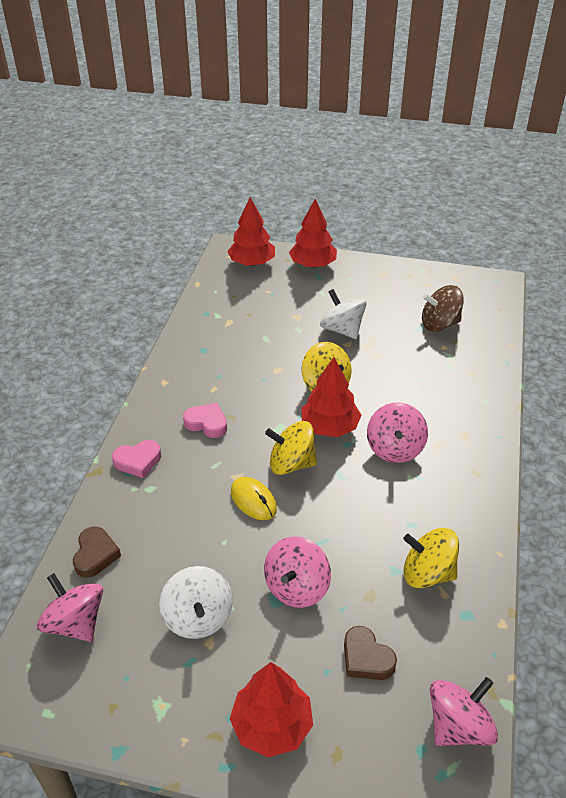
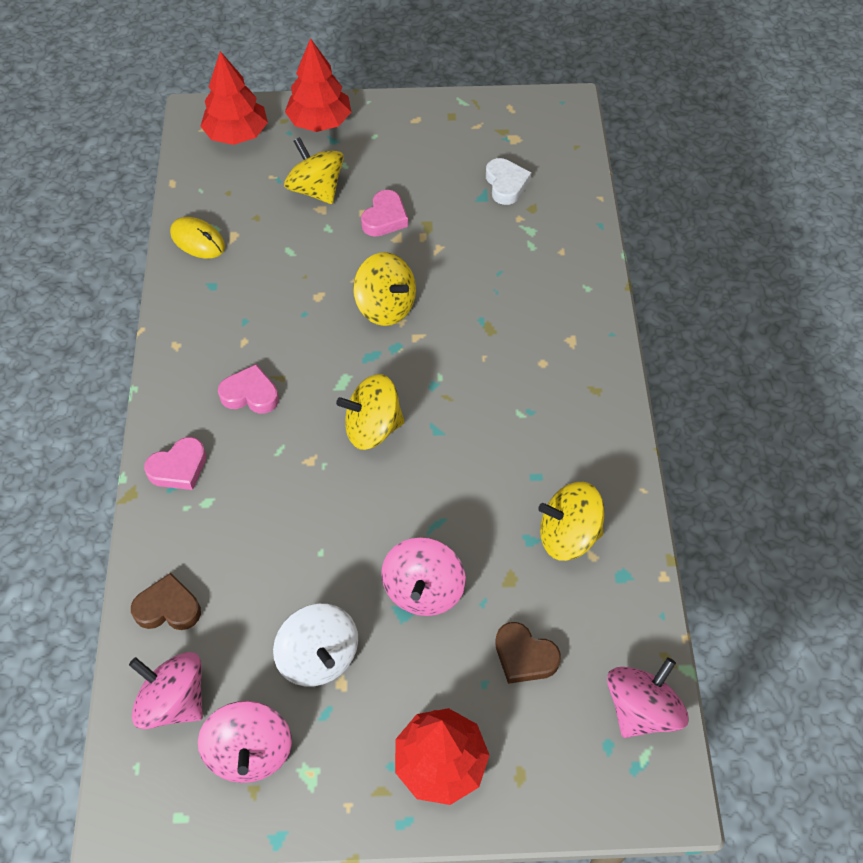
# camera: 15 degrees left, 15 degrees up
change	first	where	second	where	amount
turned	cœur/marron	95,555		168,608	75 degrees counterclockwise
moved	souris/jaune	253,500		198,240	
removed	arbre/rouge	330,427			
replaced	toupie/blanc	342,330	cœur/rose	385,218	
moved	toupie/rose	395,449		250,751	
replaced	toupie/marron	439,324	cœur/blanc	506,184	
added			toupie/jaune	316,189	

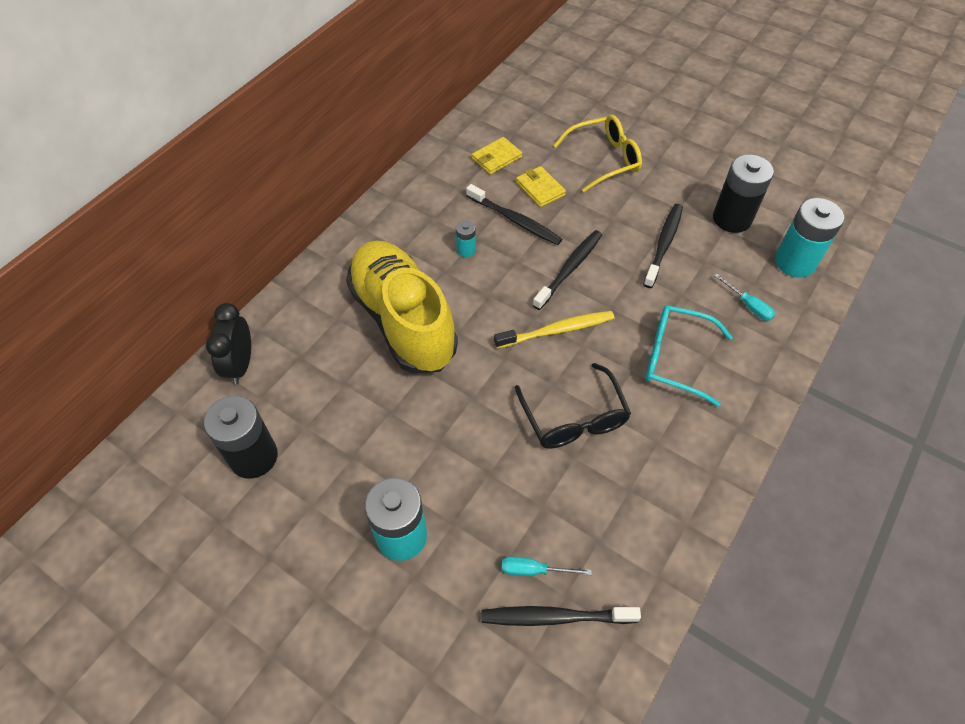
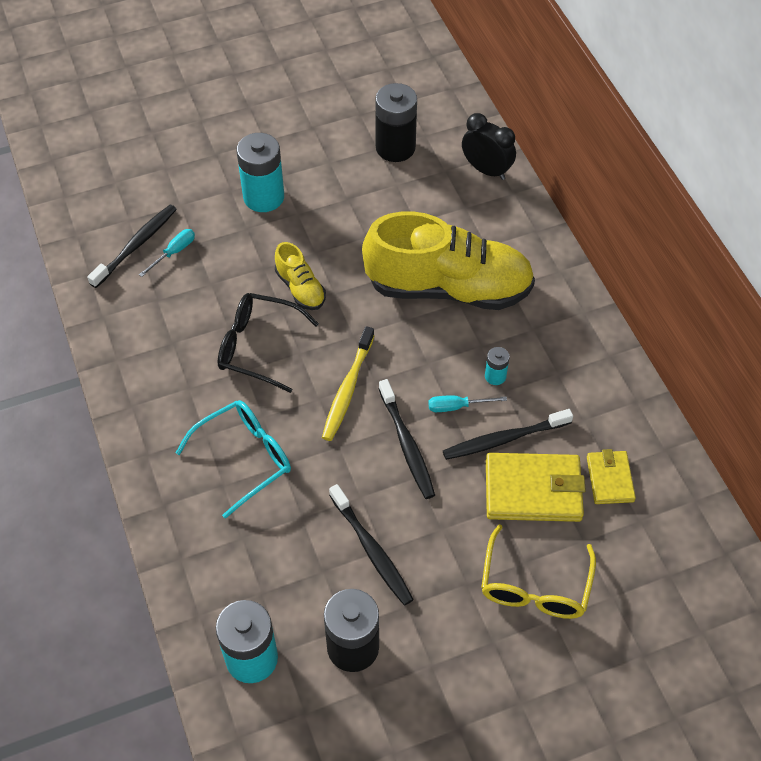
# camera: 125 degrees right, 0 degrees up
change	first	where	second	where	amount
resized	portefeuille/jaune	540,189		533,490	x1.71
moved	tournevis/turquoise	748,305		457,406	
added			chaussure/jaune	300,288	

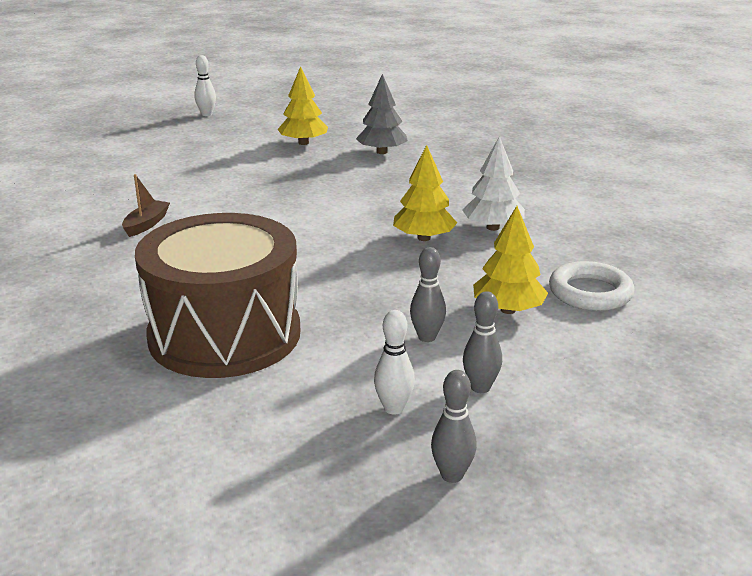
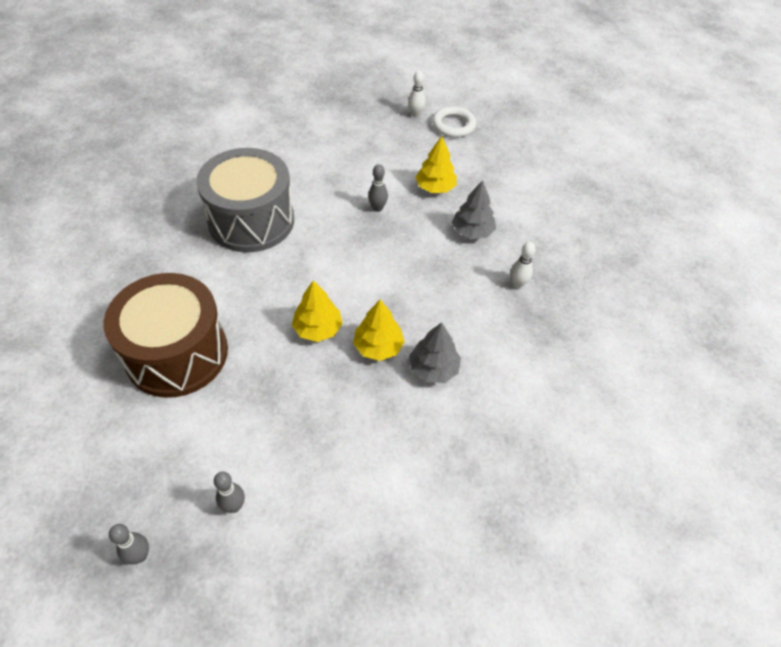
# camera: 40 degrees right, 25 degrees up
change	first	where	second	where	amount
replaced	bateau/marron	146,224	tambour/gris	251,220	
moved	quille/blanc	394,408		517,284	
moved	quille/gris	427,337		377,208	
recoloured	arbre/blanc	492,227	arbre/gris	433,368	
moved	arbre/jaune	508,310		318,328	
moved	anneau/blanc	590,293		453,125	

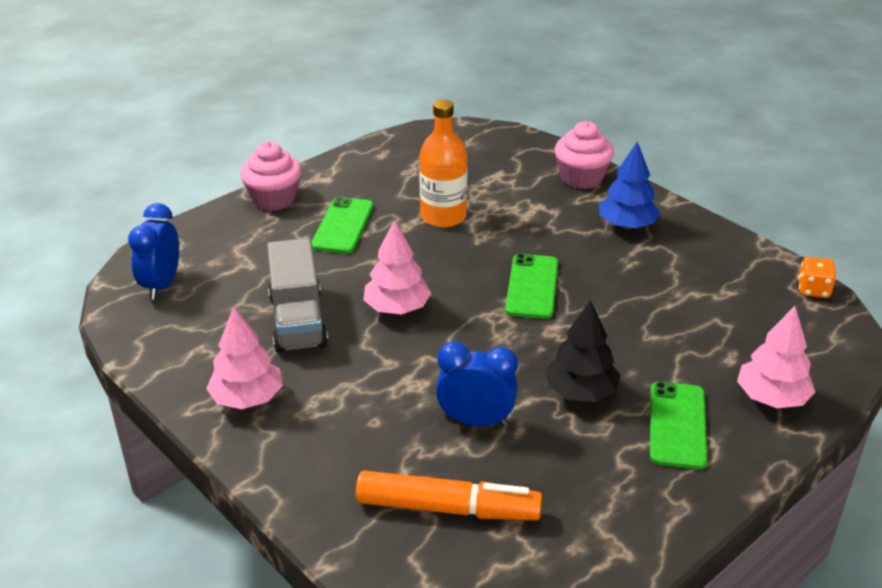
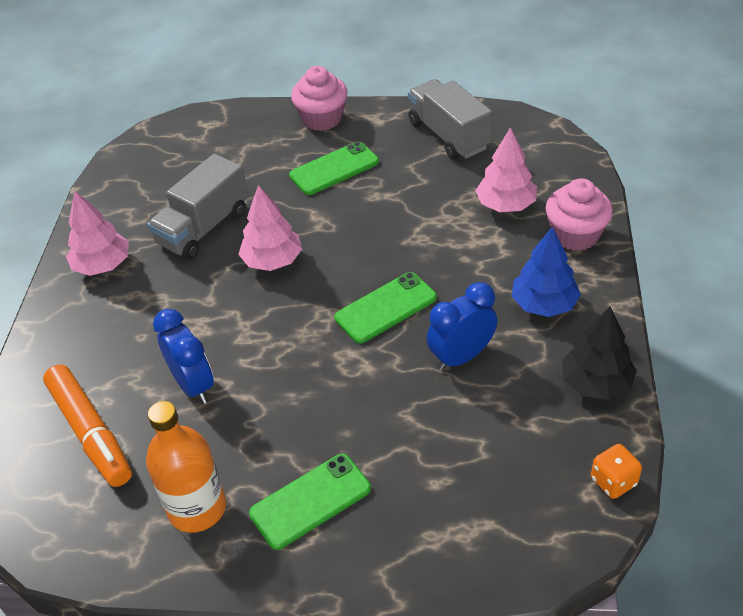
# camera: 50 degrees right, 10 degrees up
change	first	where	second	where	amount
moved	réveil/bleu	162,285		461,356	
moved	bouteille/orange	443,216		197,508	
moved	arbre/noir	581,392		596,383	
moved	arbre/rose	771,398		505,205	
added			camion/gris	448,135	

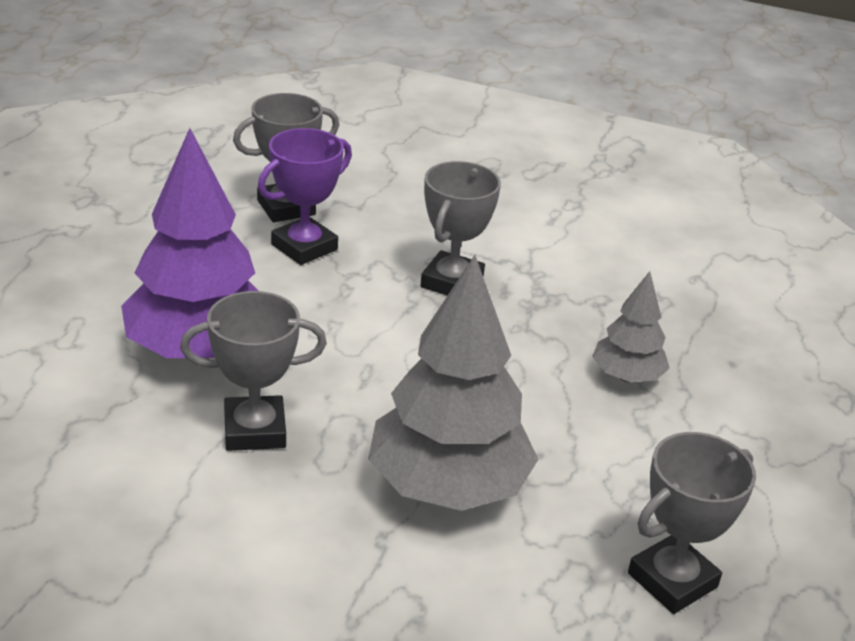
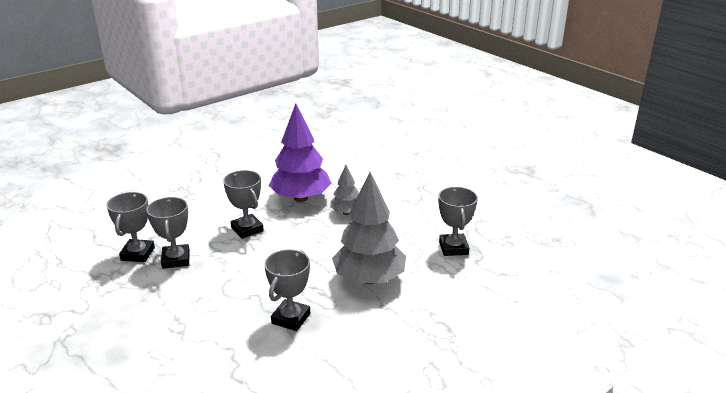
# camera: 55 degrees left, 5 degrees down
change	first	where	second	where	amount
moved	arbre/violet	199,350		300,198	
recoloured	trophée/violet	304,247	trophée/gris	176,259	

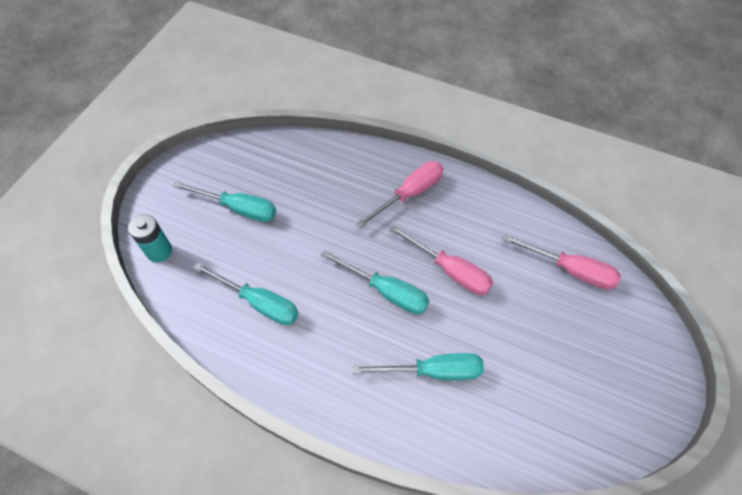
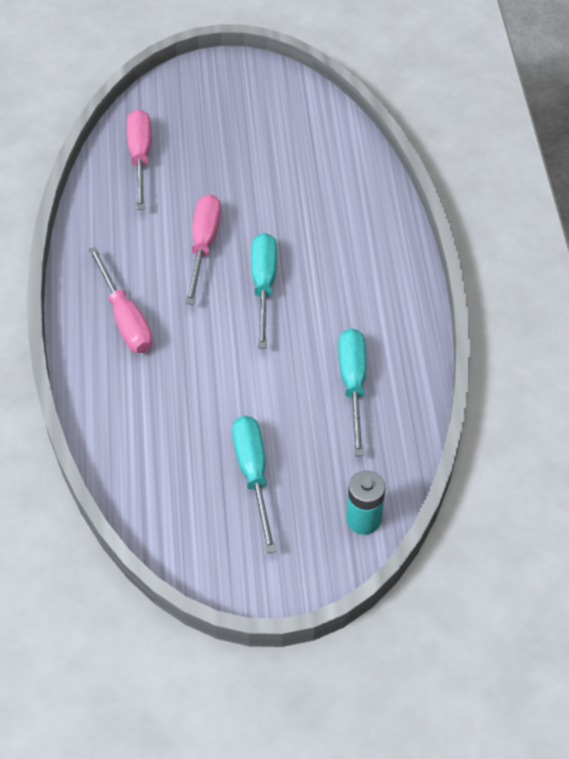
# camera: 120 degrees left, 5 degrees down
change	first	where	second	where	amount
removed	tournevis/turquoise	433,371			
turned	tournevis/rose	409,194		125,318	135 degrees counterclockwise

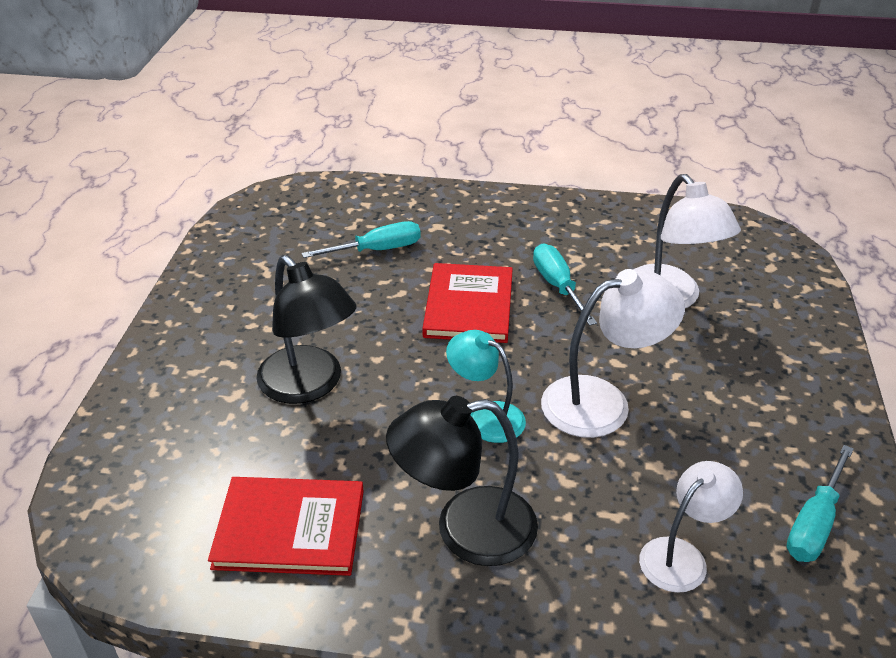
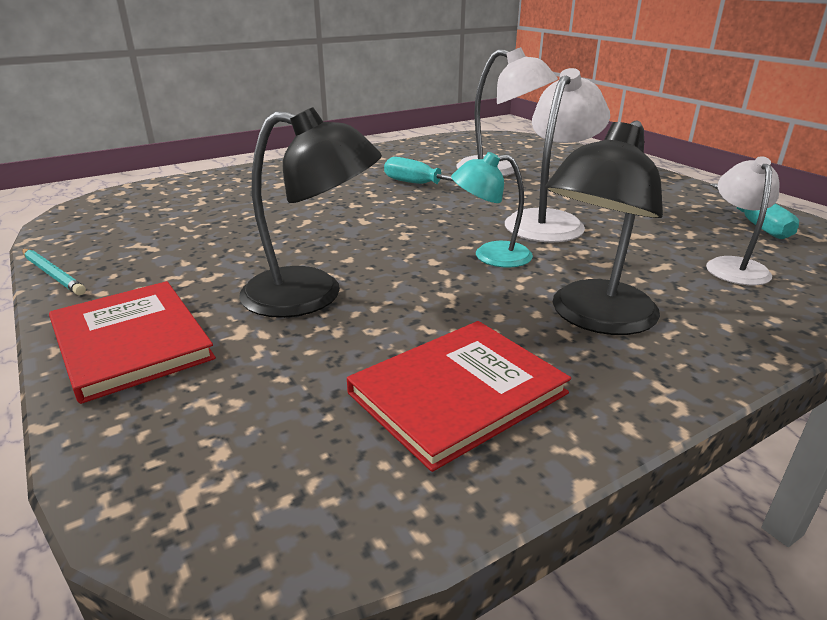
# camera: 40 degrees left, 10 degrees down
change	first	where	second	where	amount
removed	tournevis/turquoise	377,250			
moved	livre/rouge	468,306		130,342	
added			crayon/turquoise	53,274	

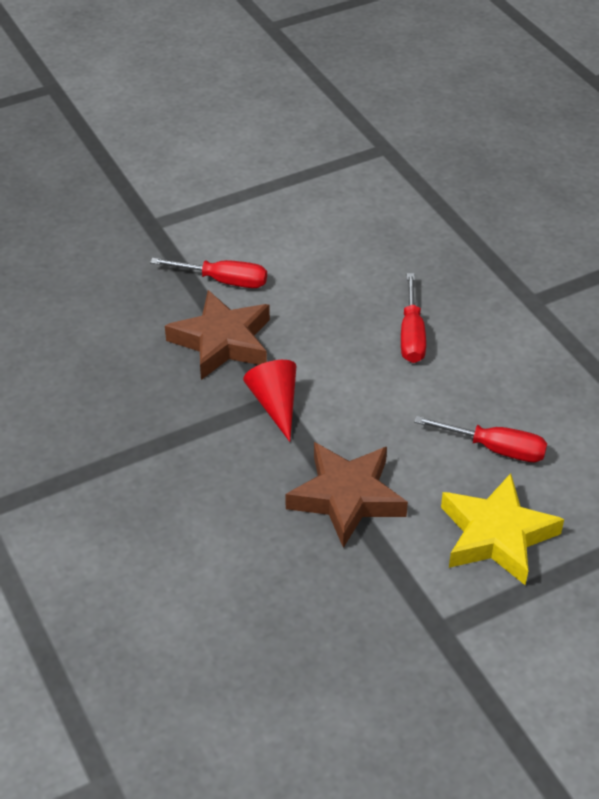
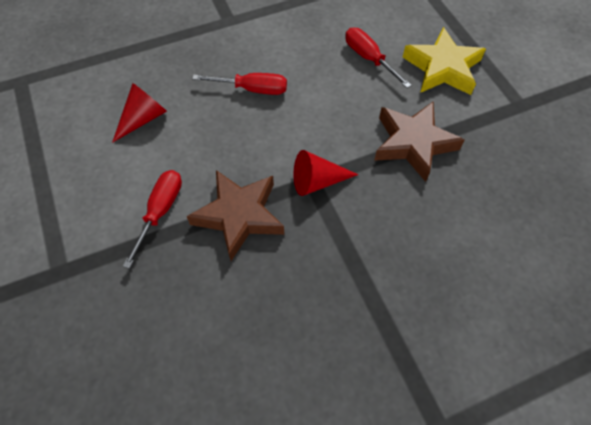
# camera: 85 degrees left, 15 degrees up
change	first	where	second	where	amount
turned	tournevis/rouge	496,449		368,58	60 degrees counterclockwise
added			cône/rouge	143,119	

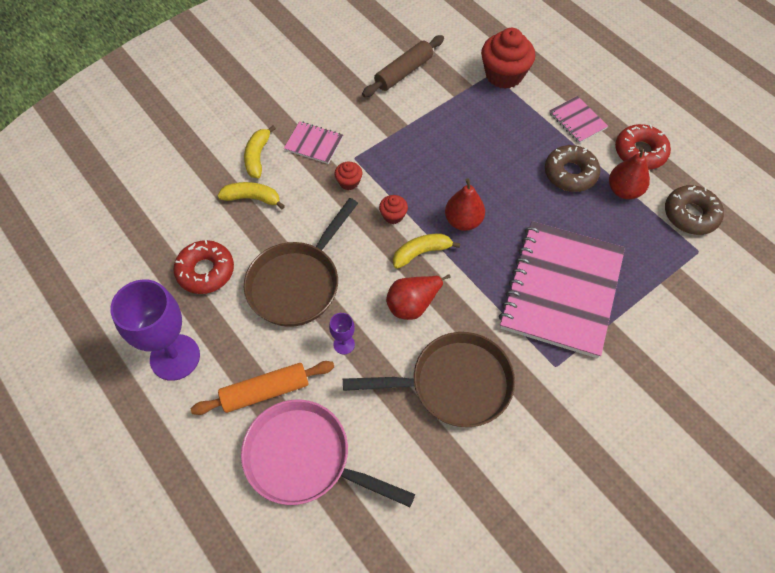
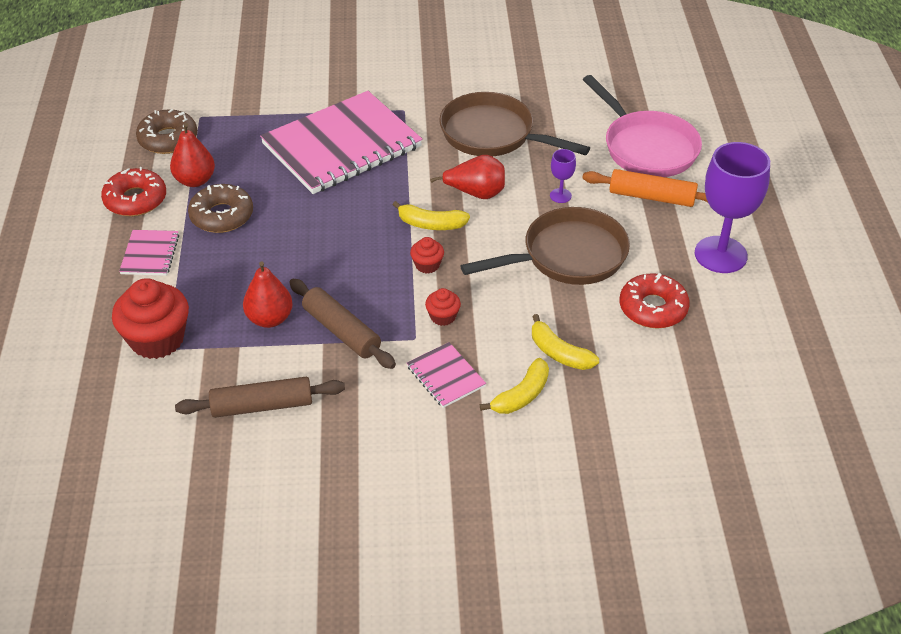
# camera: 145 degrees left, 15 degrees down
change	first	where	second	where	amount
moved	poire/rouge	463,221		269,319	
added			rouleau à pâtisserie/marron	341,331	

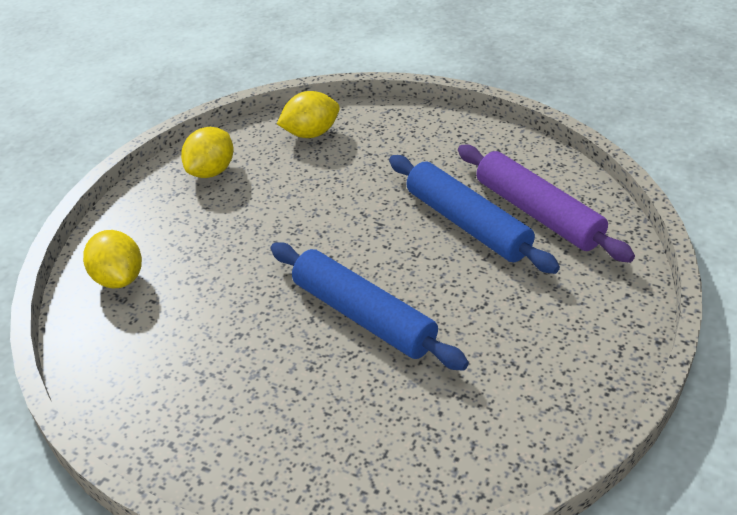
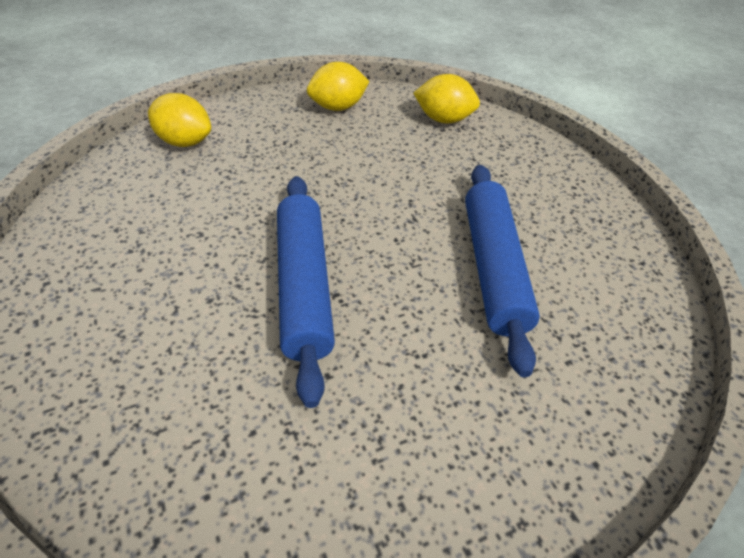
# camera: 35 degrees right, 5 degrees up
change	first	where	second	where	amount
turned	citron/jaune	119,278		185,142	75 degrees counterclockwise
removed	rouleau à pâtisserie/violet	538,213			

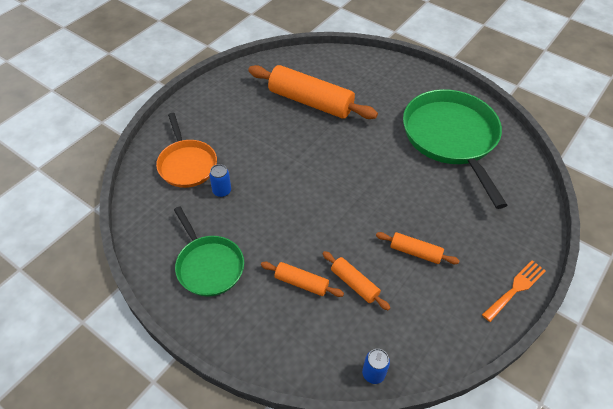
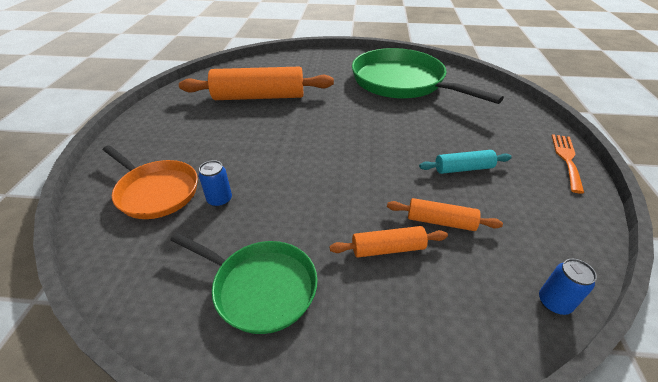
# camera: 30 degrees left, 10 degrees down
change	first	where	second	where	amount
recoloured	rouleau à pâtisserie/orange	415,252	rouleau à pâtisserie/turquoise	463,168	

